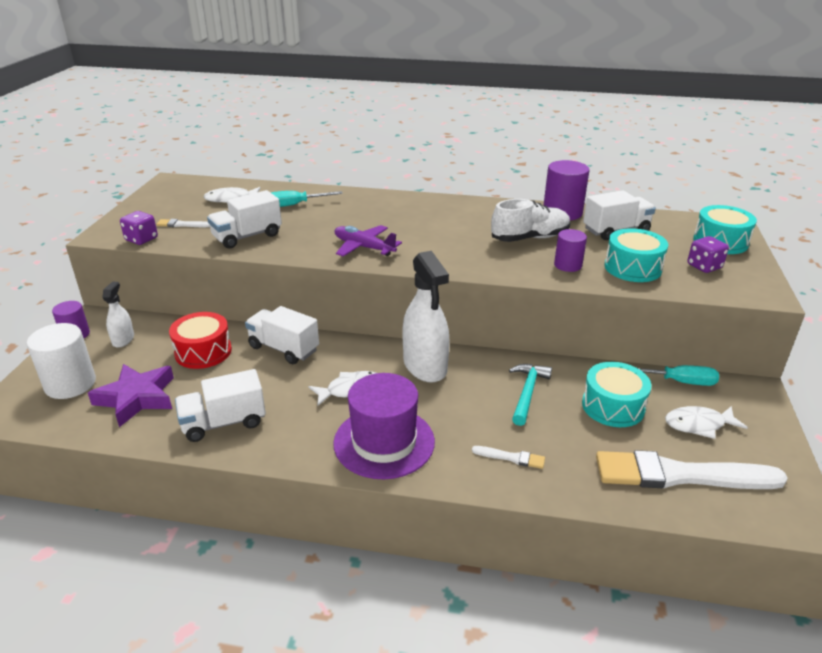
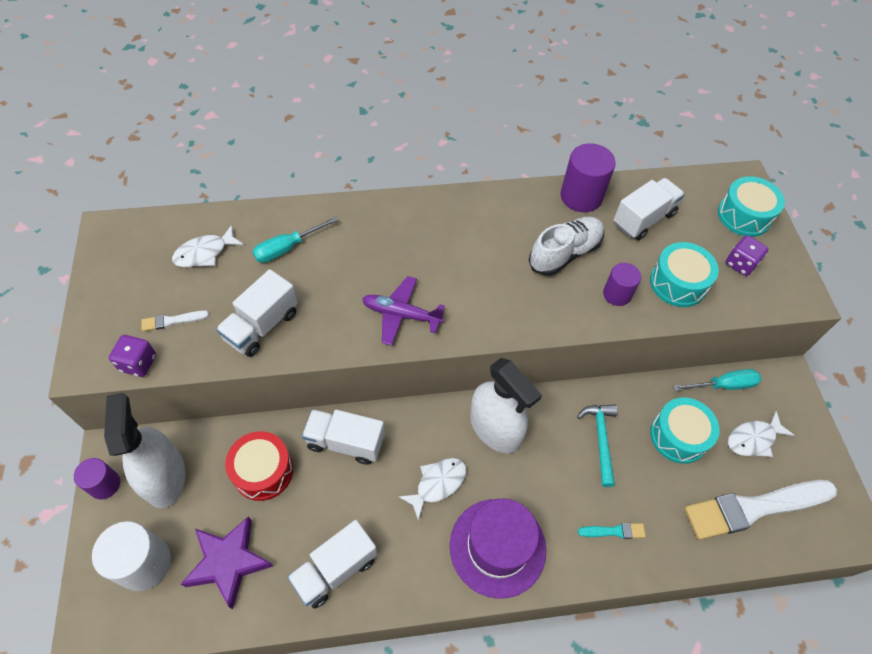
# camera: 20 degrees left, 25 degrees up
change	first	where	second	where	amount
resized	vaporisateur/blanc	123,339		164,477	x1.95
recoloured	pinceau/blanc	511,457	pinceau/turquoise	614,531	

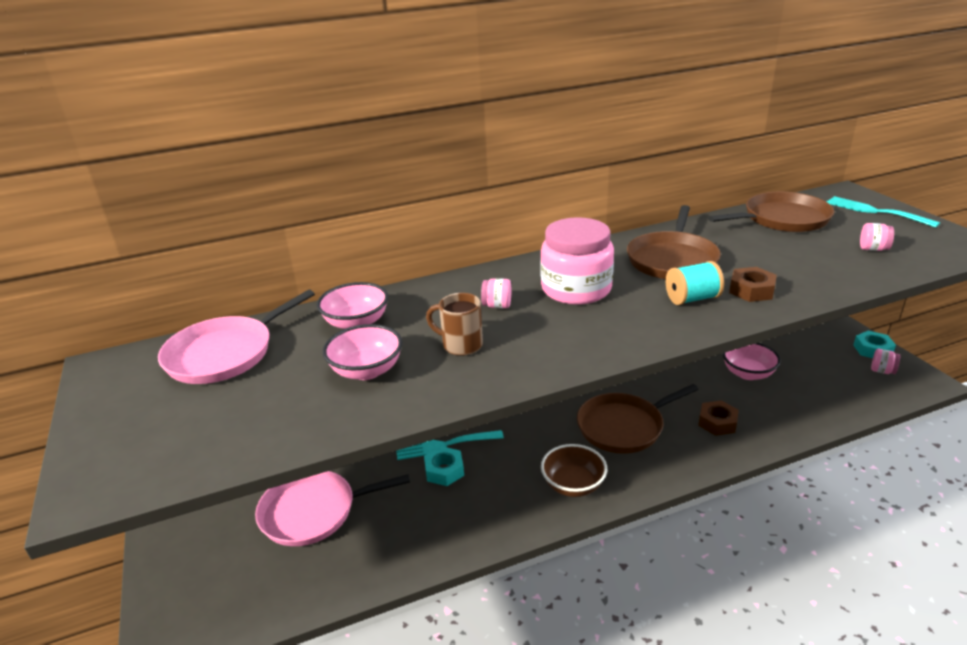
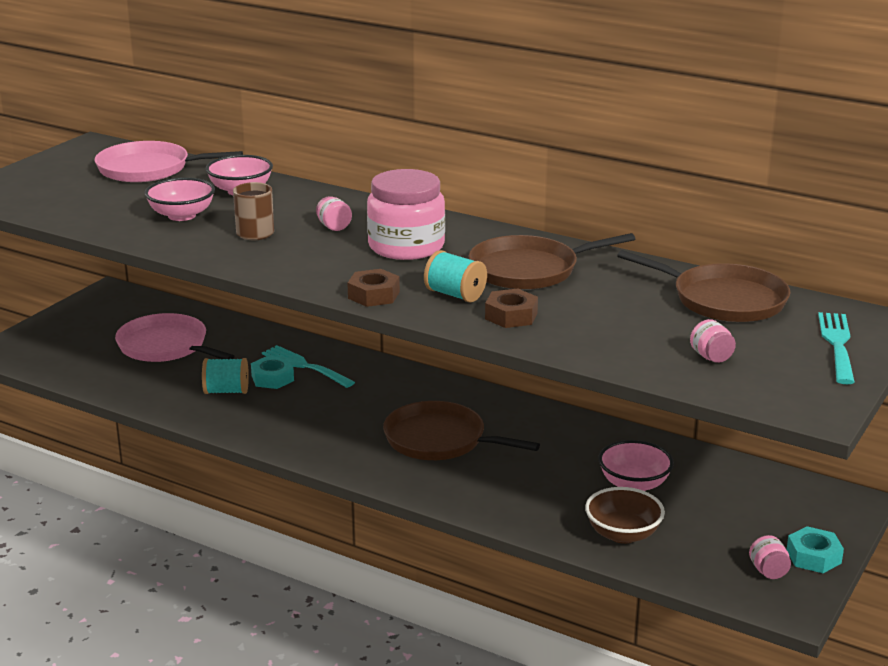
# camera: 50 degrees right, 5 degrees down
change	first	where	second	where	amount
moved	bol/marron	573,485		623,534	
moved	écrou/marron	717,422		373,295	
added			bobine/turquoise	226,391	

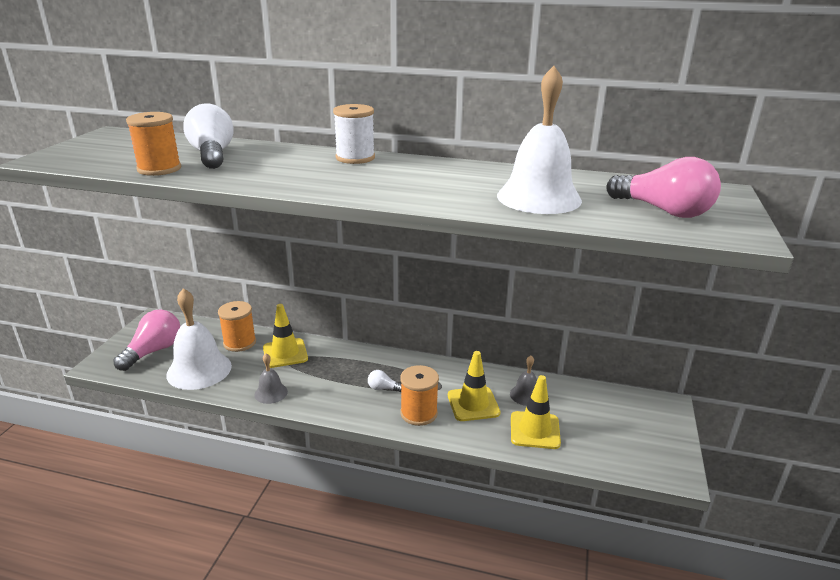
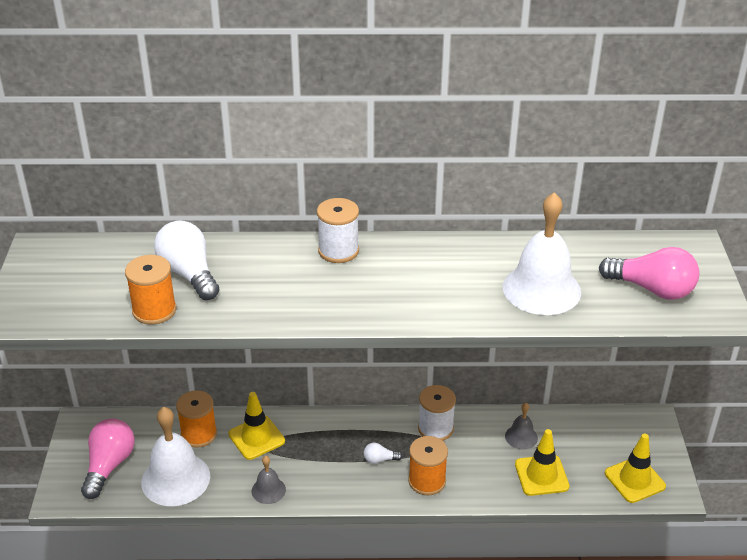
# camera: 15 degrees left, 10 degrees up
change	first	where	second	where	amount
moved	cône de chantier/jaune	473,404		634,480	
added			bobine/blanc	435,428	

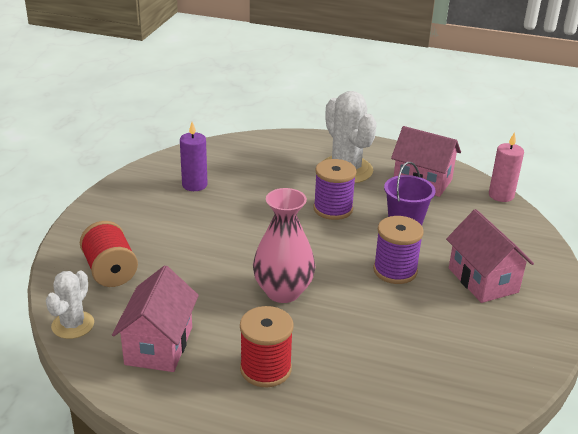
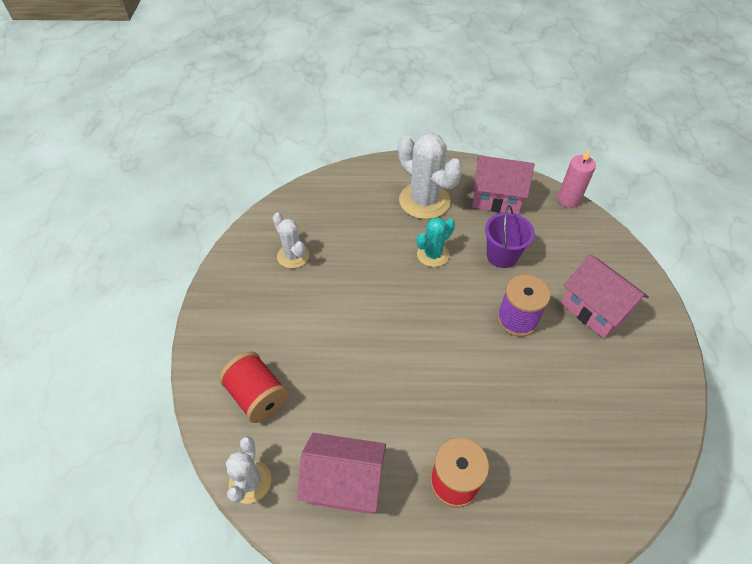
# camera: 15 degrees left, 20 degrees up
change	first	where	second	where	amount
turned	maison/rose	159,345		345,483	75 degrees counterclockwise
replaced	bougie/violet	194,185	cactus/blanc	293,256	
removed	vase/rose	283,292			
replaced	bobine/violet	333,209	cactus/turquoise	433,254	

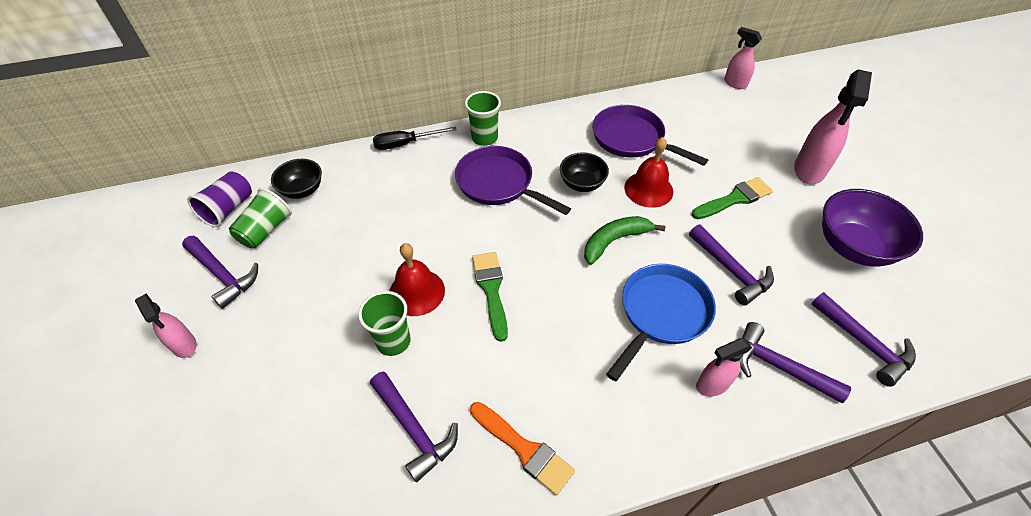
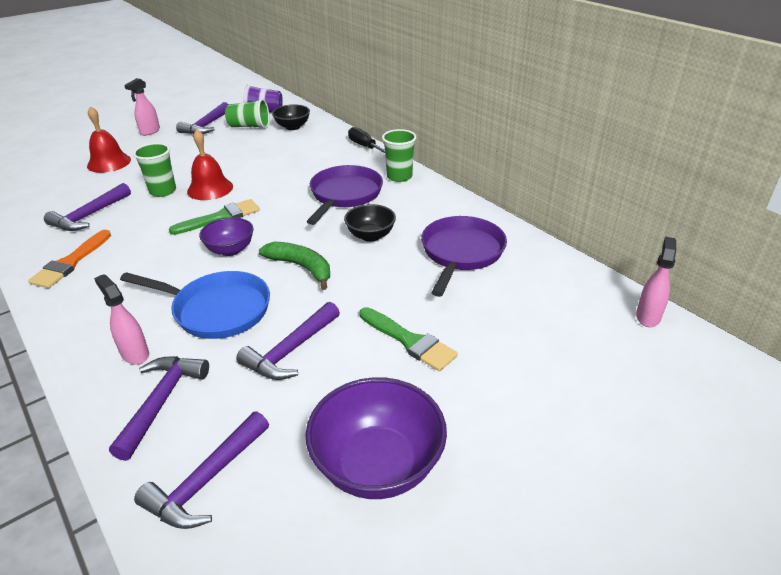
# camera: 70 degrees right, 15 degrees down
change	first	where	second	where	amount
moved	cloche/rouge	648,189		109,163	
removed	vaporisateur/rose	809,170			
added			bol/violet	230,250	

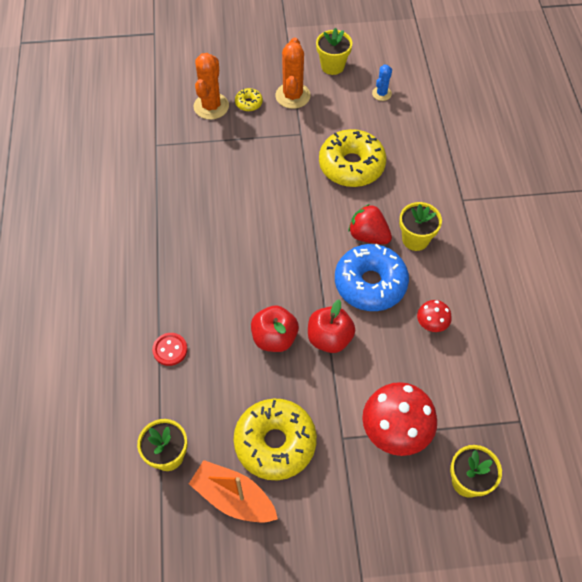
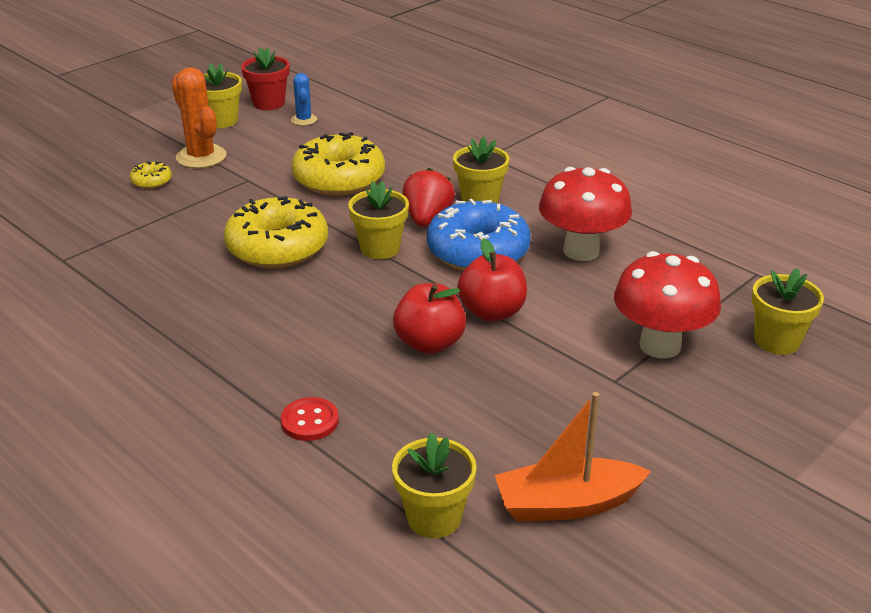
# camera: 40 degrees left, 25 degrees down
change	first	where	second	where	amount
removed	cactus/orange	211,106			
moved	beignet/jaune	275,443		277,247	
turned	fraise/rouge	368,235		427,219	105 degrees clockwise
resized	champignon/rouge	431,325		581,251	x1.97
added			pot de fleurs/rouge	269,103	
added			pot de fleurs/jaune	380,248	

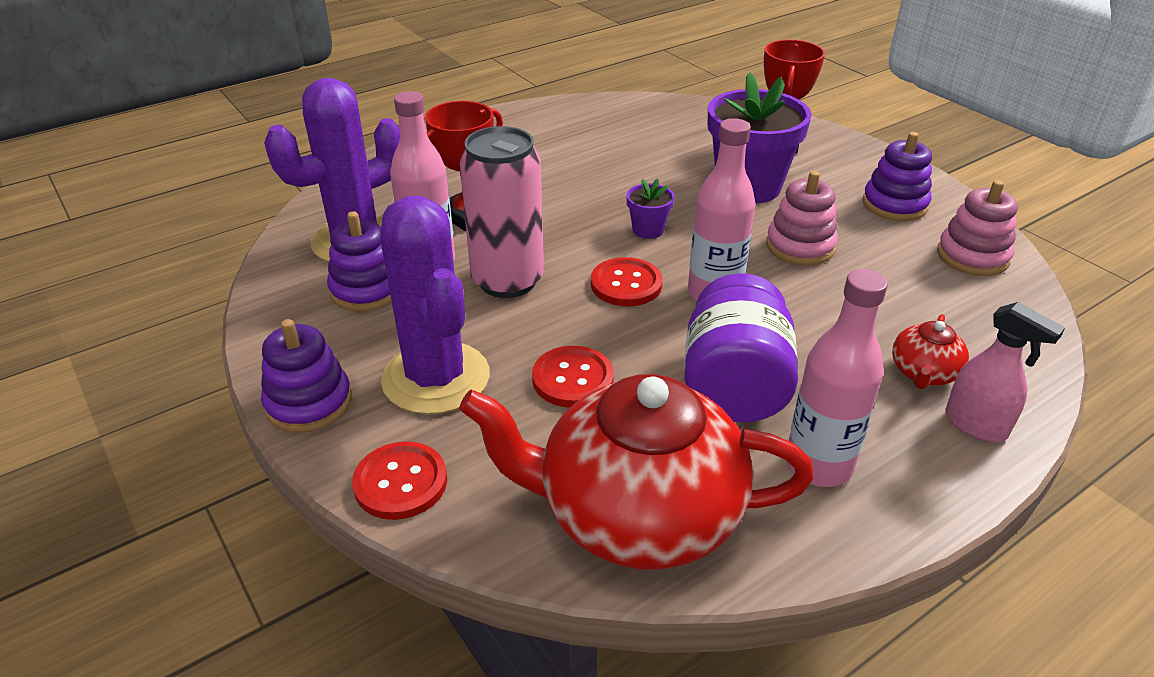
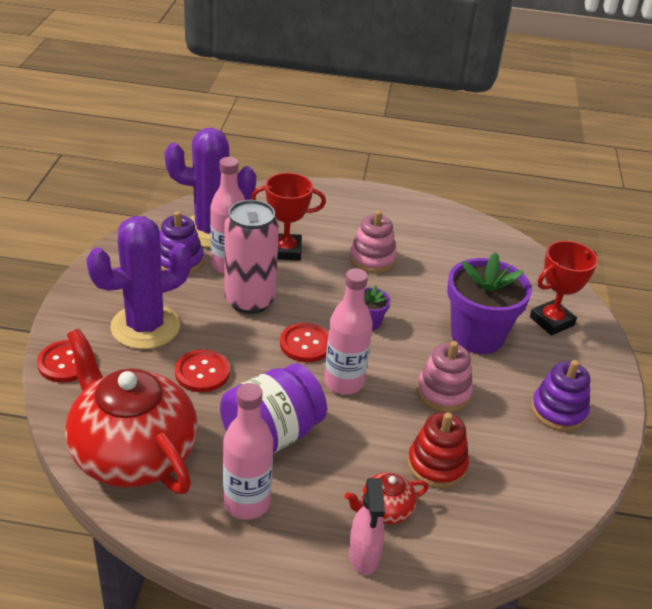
# camera: 40 degrees right, 0 degrees up
change	first	where	second	where	amount
removed	jouet à empiler/violet	309,403			
turned	cactus/violet	436,378		145,327	45 degrees clockwise
moved	jouet à empiler/rose	972,256		372,259	
added			jouet à empiler/rouge	437,465	

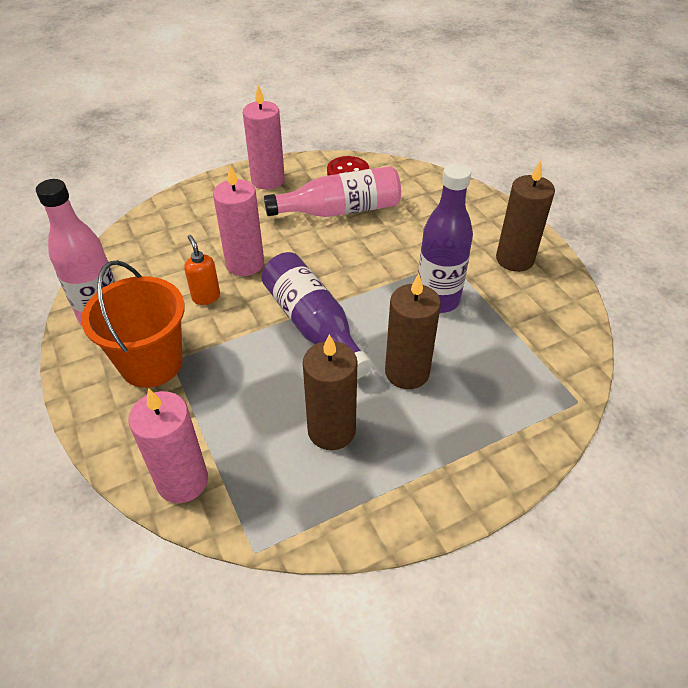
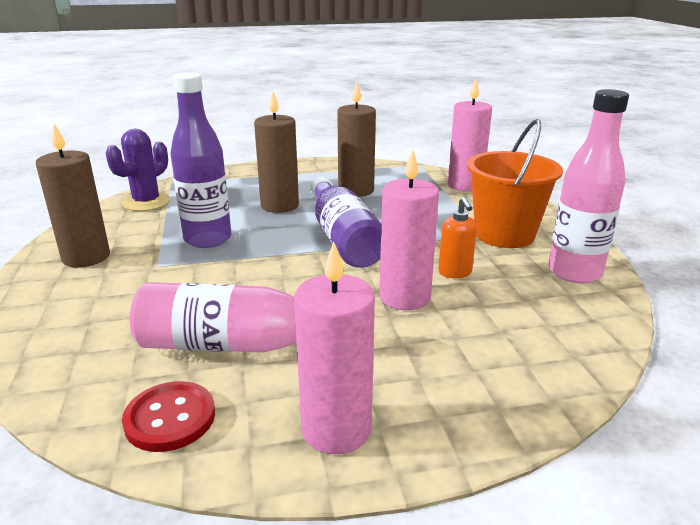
# camera: 165 degrees left, 20 degrees down
change	first	where	second	where	amount
added			cactus/violet	146,202	

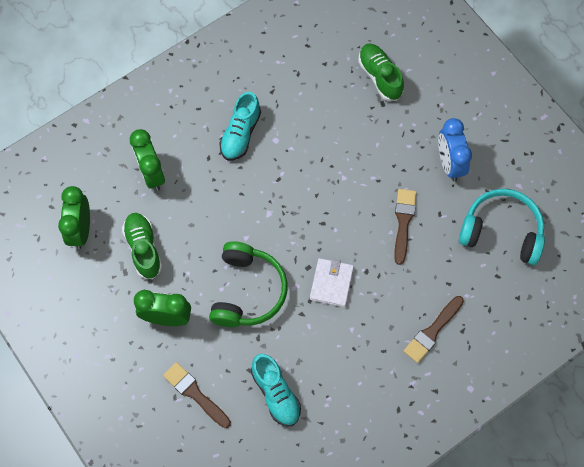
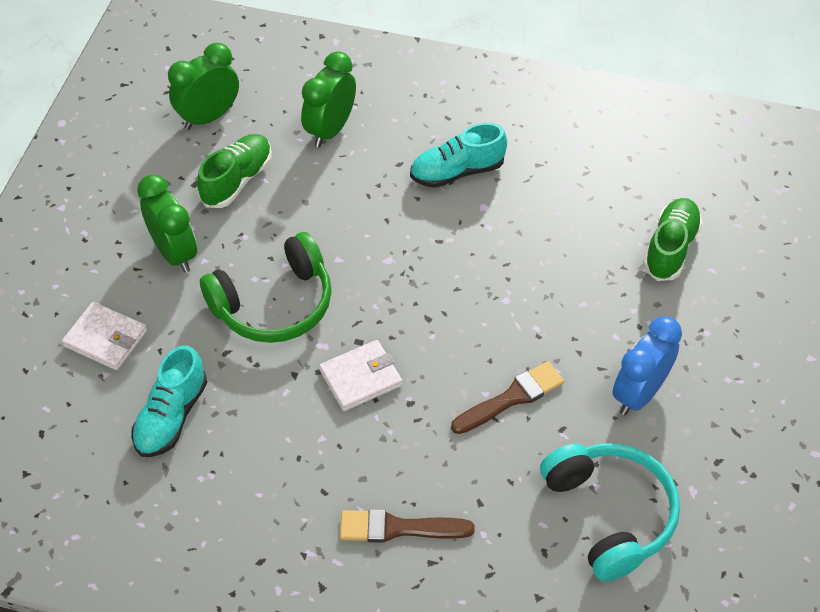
# camera: 50 degrees right, 15 degrees down
change	first	where	second	where	amount
replaced	pinceau/marron	195,393	portefeuille/blanc	105,338	

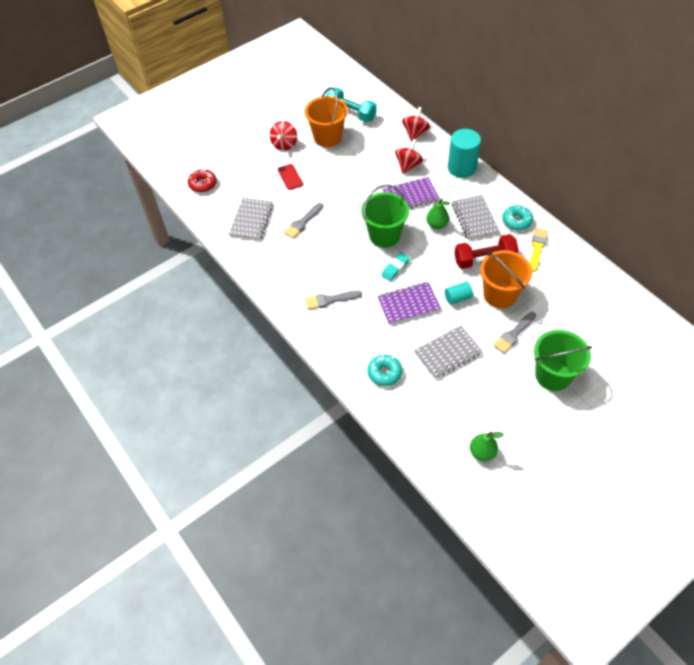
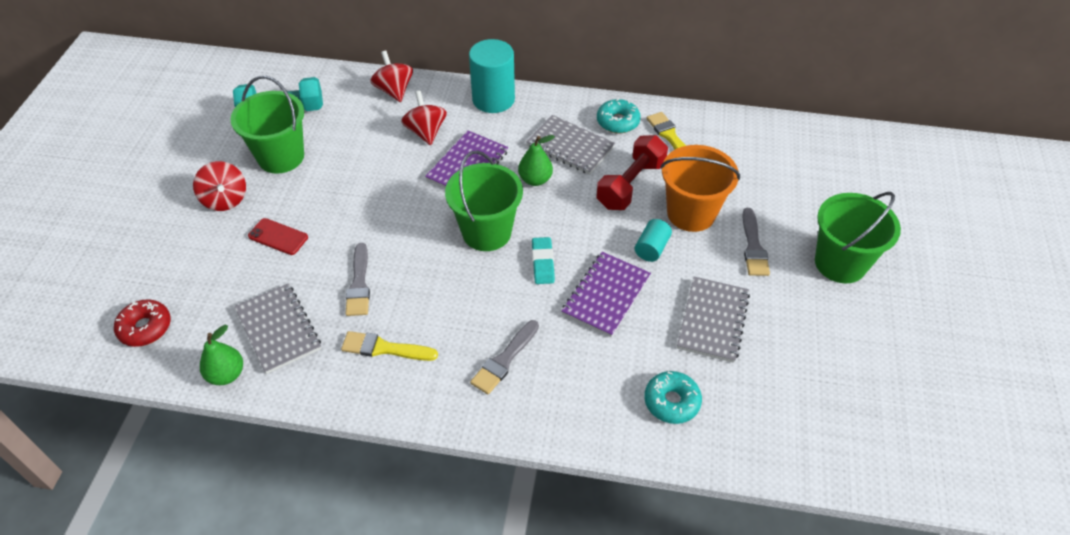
# camera: 45 degrees left, 5 degrees down
change	first	where	second	where	amount
recoloured	seau/orange	327,137	seau/vert	281,157	
moved	poire/vert	482,452		226,374	
added			pinceau/jaune	384,348	

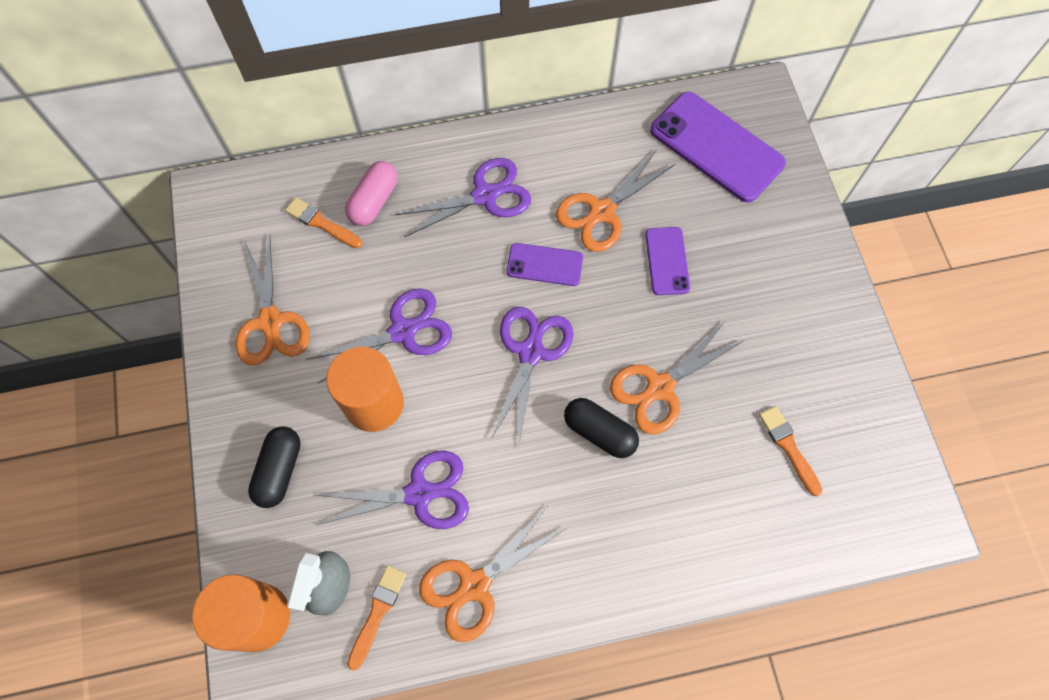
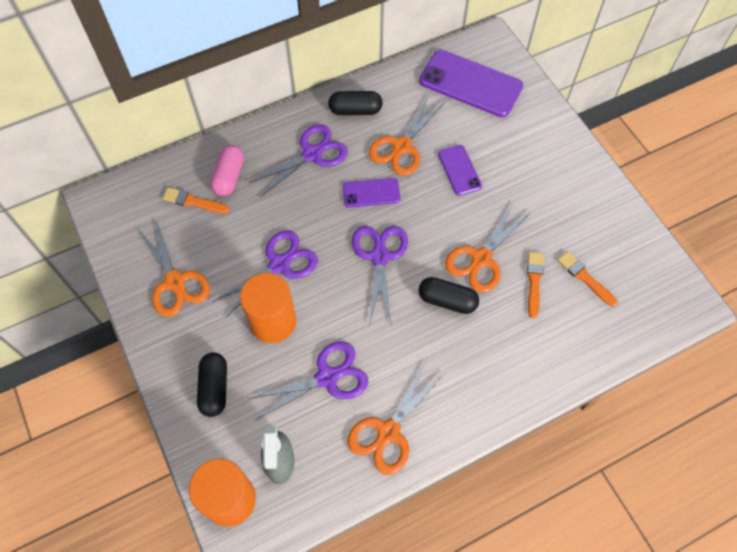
# camera: 15 degrees left, 5 degrees down
change	first	where	second	where	amount
moved	pinceau/orange	377,612		534,281	
added			gélule/noir	355,110	

